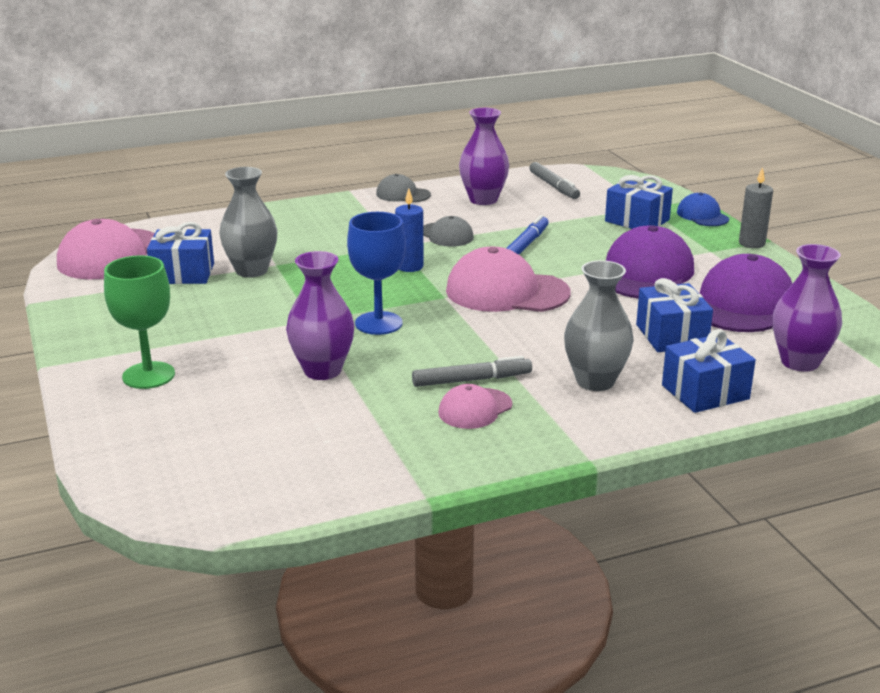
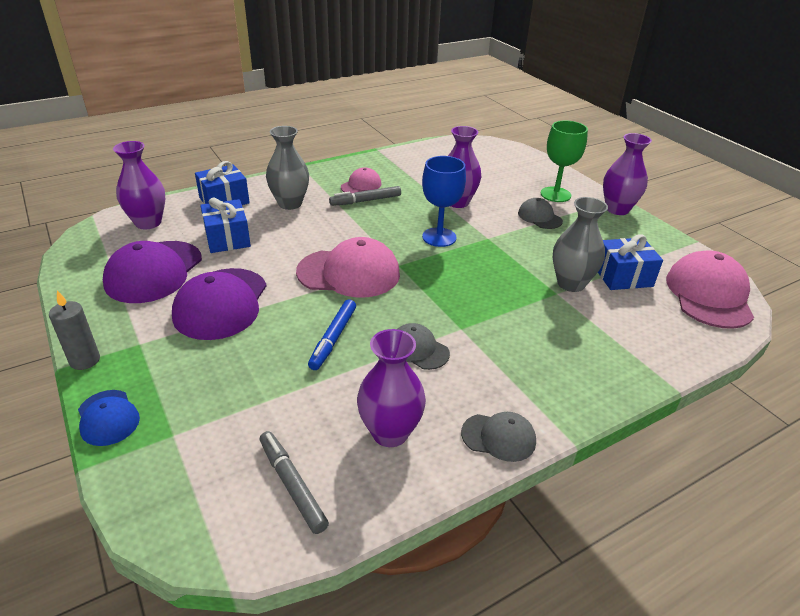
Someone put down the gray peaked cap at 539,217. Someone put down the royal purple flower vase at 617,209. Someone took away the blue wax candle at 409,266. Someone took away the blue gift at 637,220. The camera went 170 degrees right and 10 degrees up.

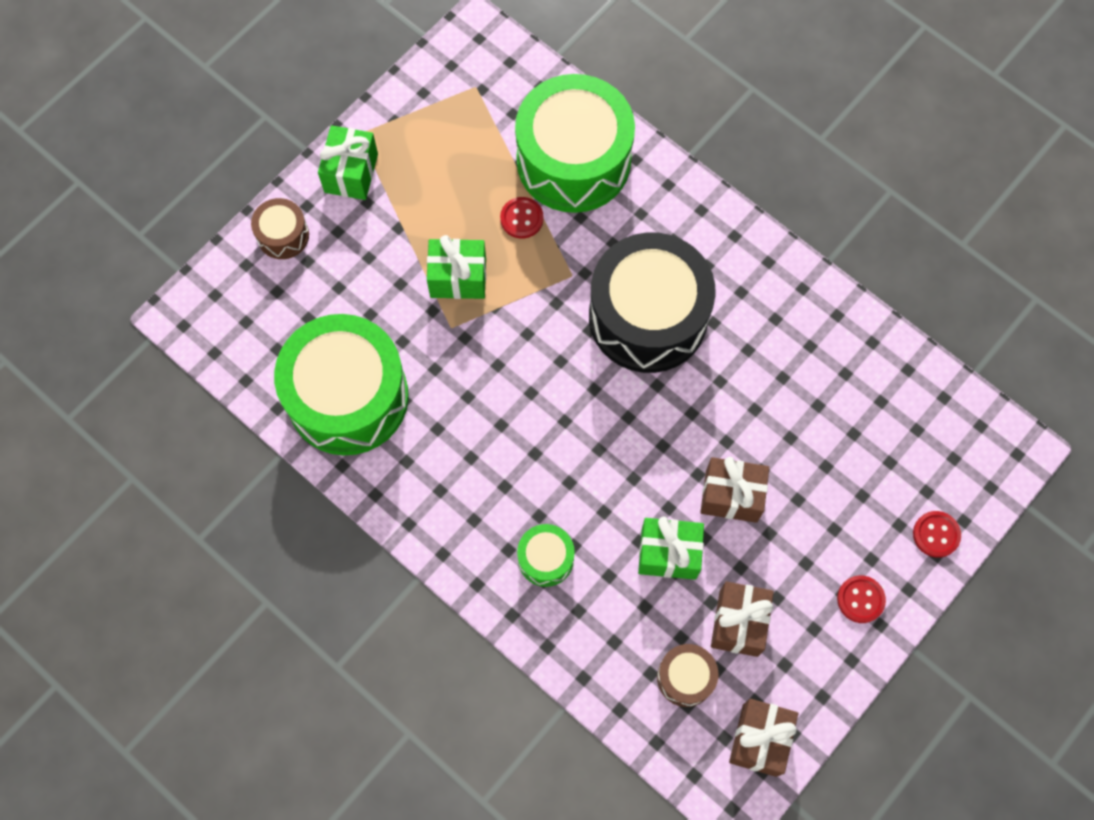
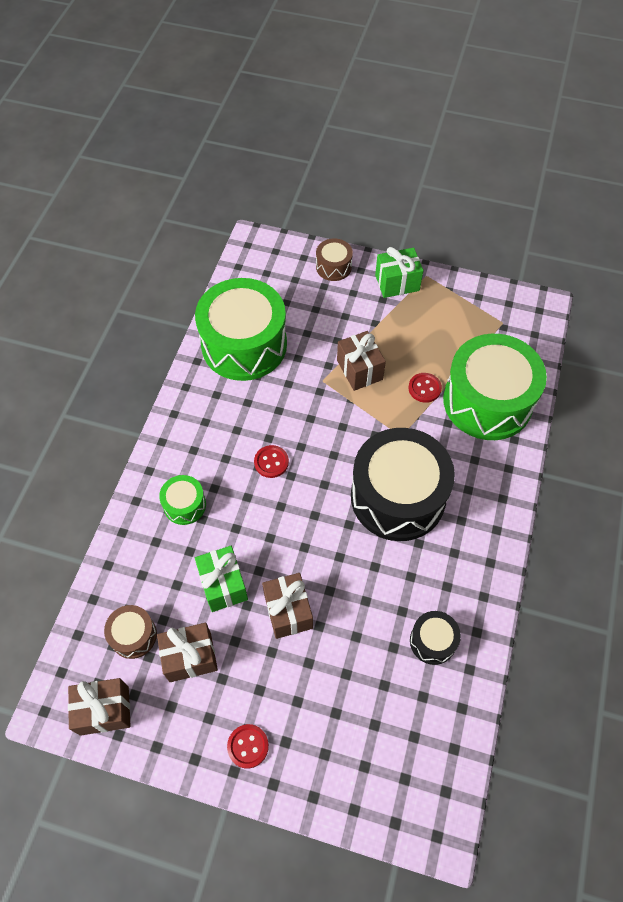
Someone carried the red sewing button from 936,534 to 271,462. Someone repainted the emerald gift at 458,278, which became the brown gift at 359,370. Someone put down the jet-black snare drum at 432,641. The camera went 65 degrees right and 10 degrees down.

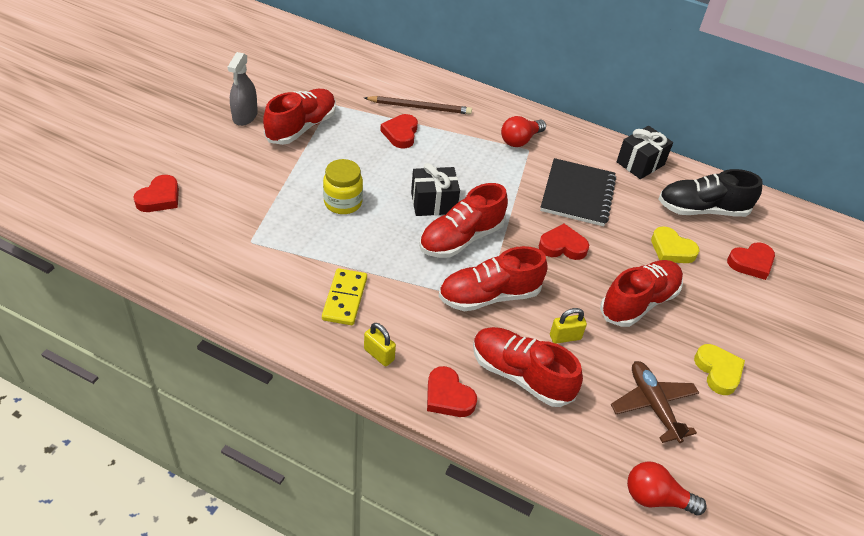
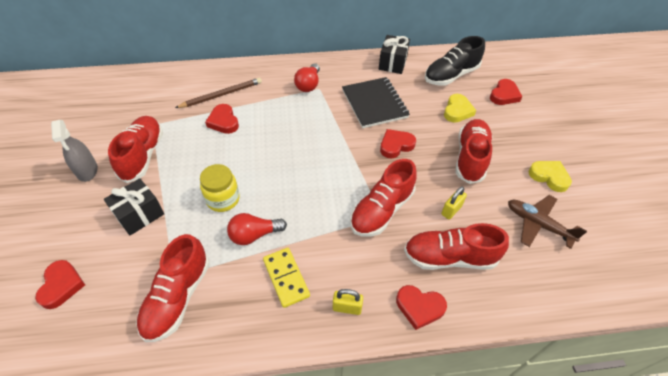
Someone carried the jet-black gift from 433,203 to 140,215. Someone carried the red shoe from 461,238 to 178,297. Someone carried the red bulb from 656,498 to 254,235. Someone rotated the bright yellow heart at 671,249 by 75 degrees counterclockwise. The camera went 30 degrees left and 5 degrees up.

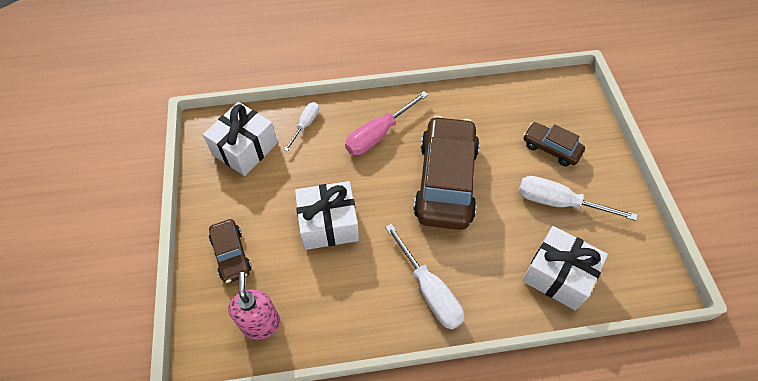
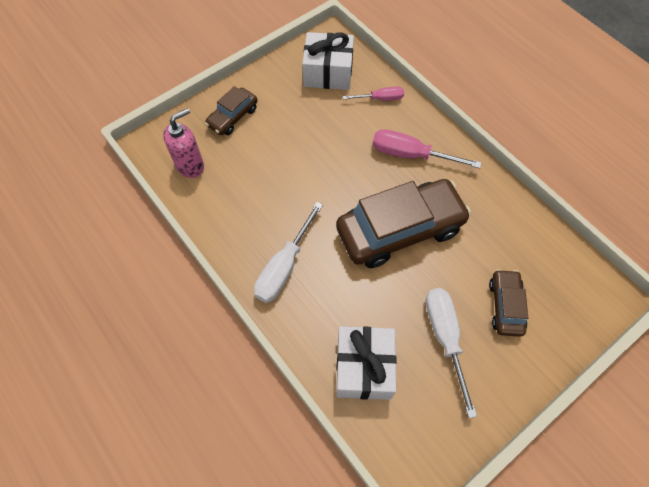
Someone repainted the pure white flat screwdriver at 305,125, which became the rose-pink flat screwdriver at 380,98. Someone took away the pure white gift at 328,224. The camera went 60 degrees right and 5 degrees up.

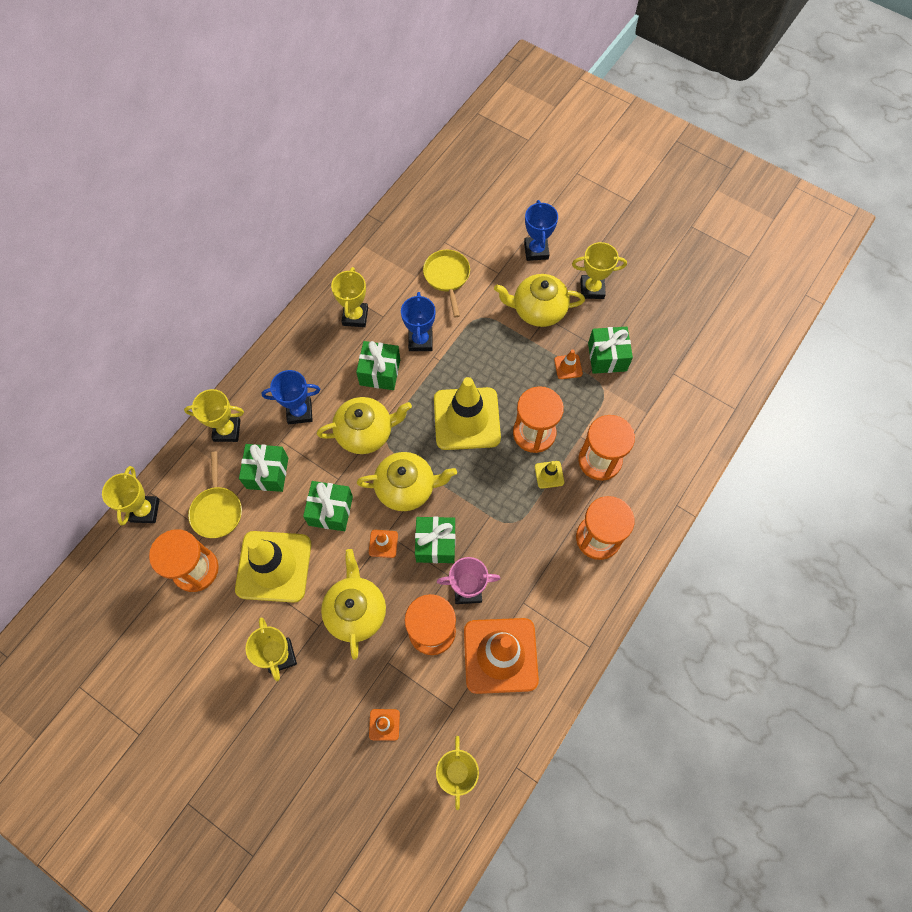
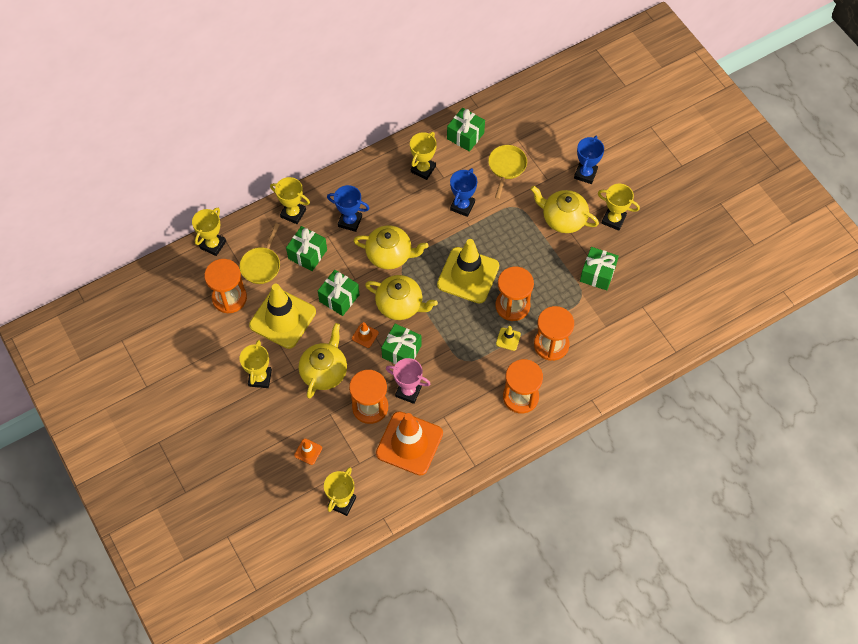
Someone carried the emerald gift from 380,372 to 465,136. Someone took away the orange safety cone at 568,367. The camera went 25 degrees right and 5 degrees down.

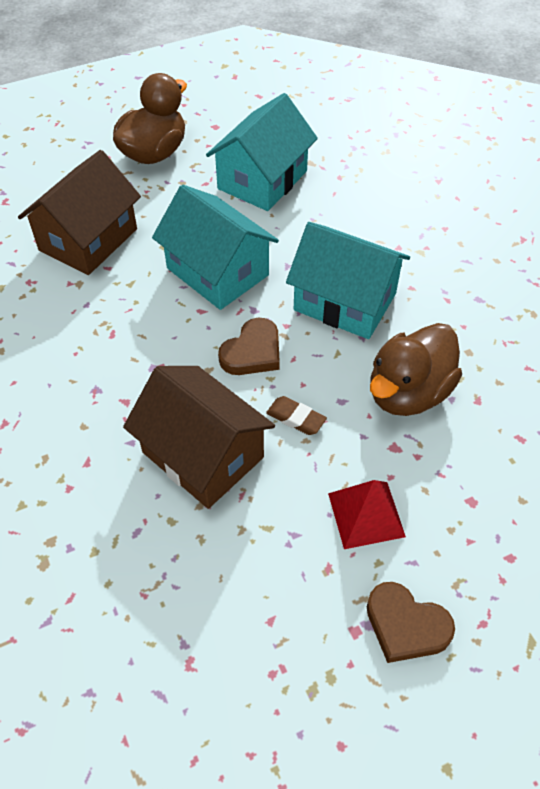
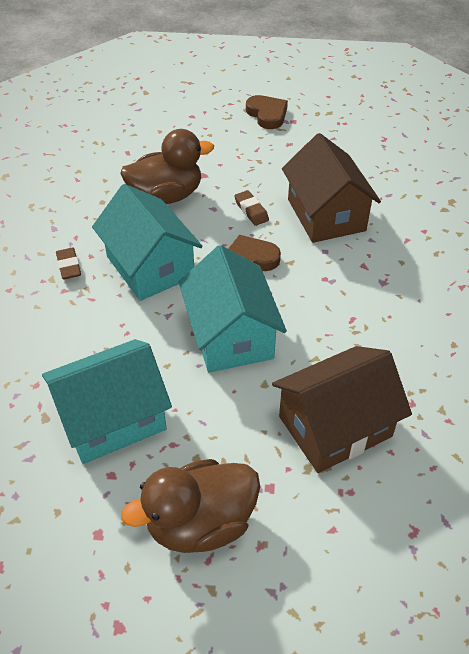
Someone put down the brown gum eraser at 69,266. Someone took away the red solid pyramid at 366,514. The camera went 150 degrees left and 5 degrees down.

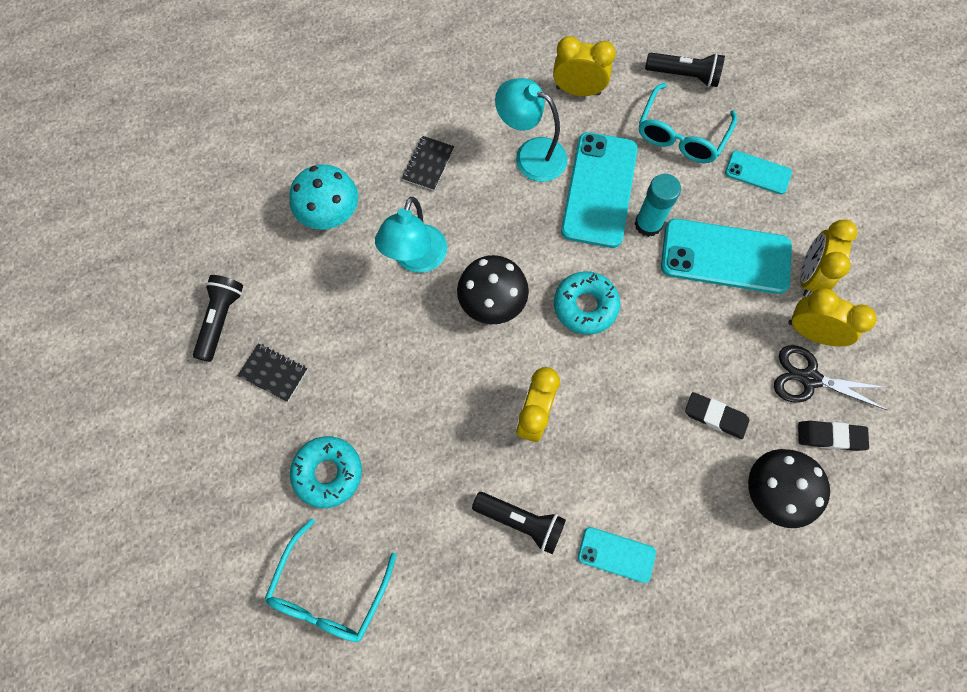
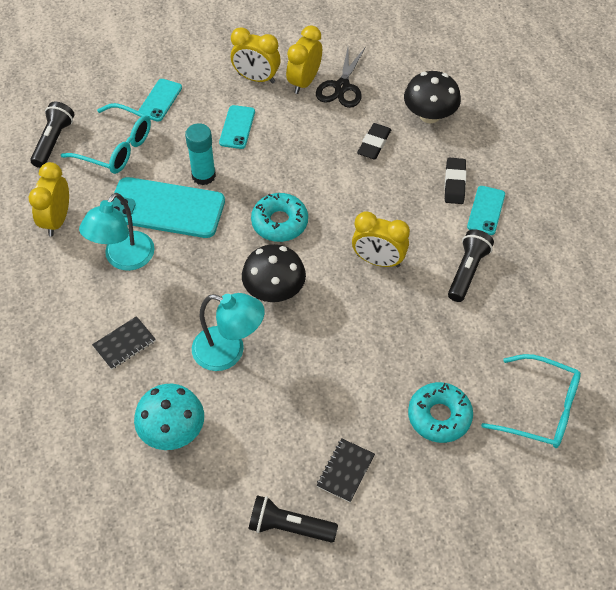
Someone rotated the jet-black exercise book at 428,164 by 60 degrees counterclockwise. Someone scaled the teal phone at 725,257 by 0.51. Someone carried the jet-black gum eraser from 830,436 to 454,183. The camera went 90 degrees left and 15 degrees down.

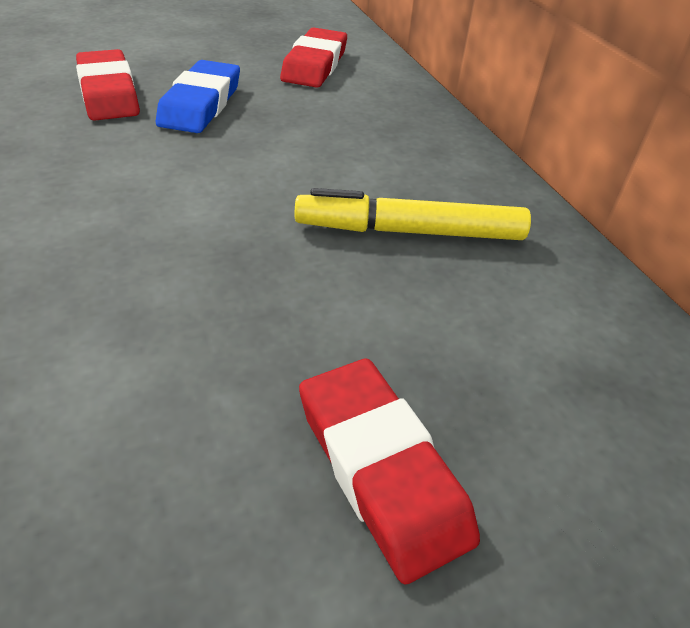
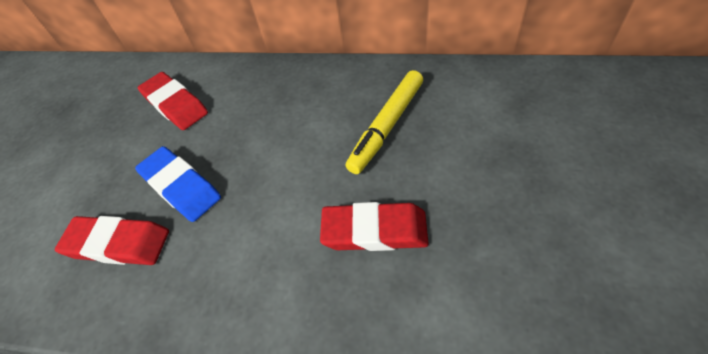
Someone carried the red gum eraser from 381,469 to 374,230. The camera went 50 degrees left and 10 degrees up.

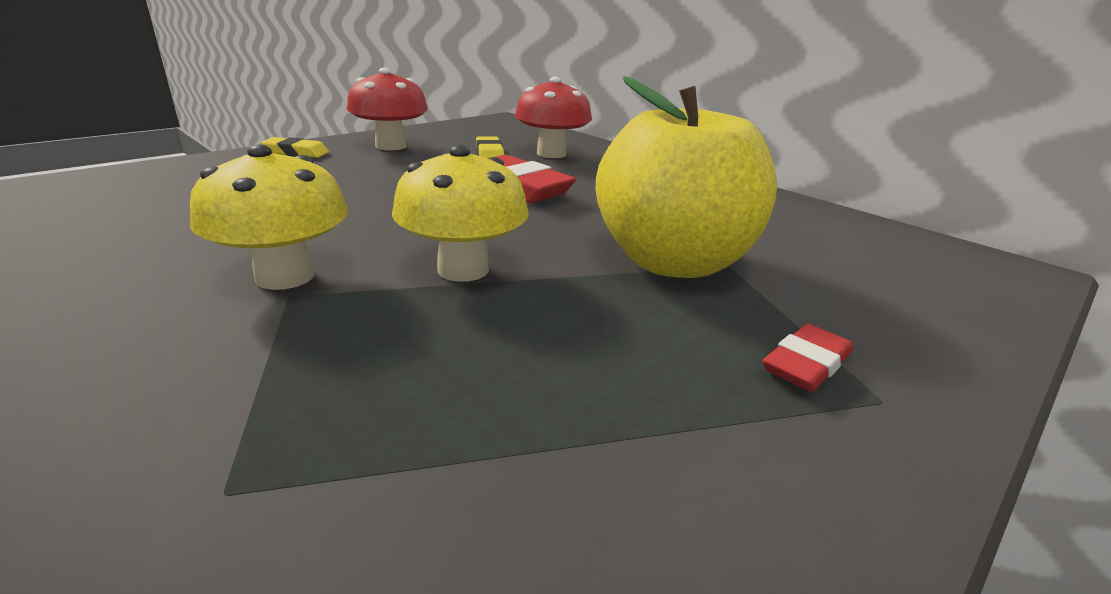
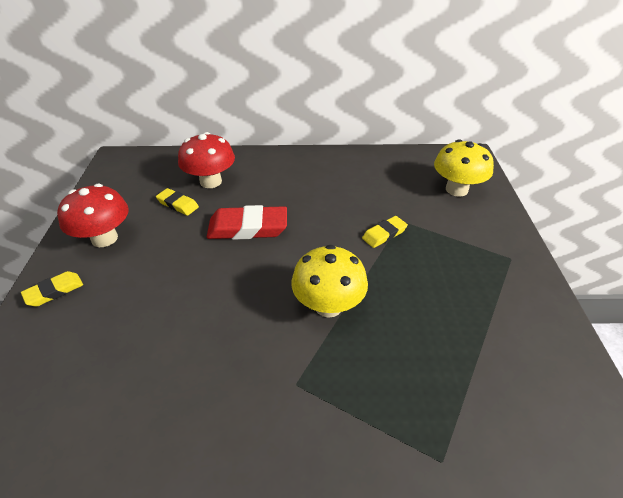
Someone swapped the bright yellow apple at 672,262 for the bright yellow gum eraser at 384,234. Someone carried the bright yellow toadstool from 285,276 to 456,189. Someone took away the red gum eraser at 806,364. The camera went 45 degrees left and 15 degrees up.

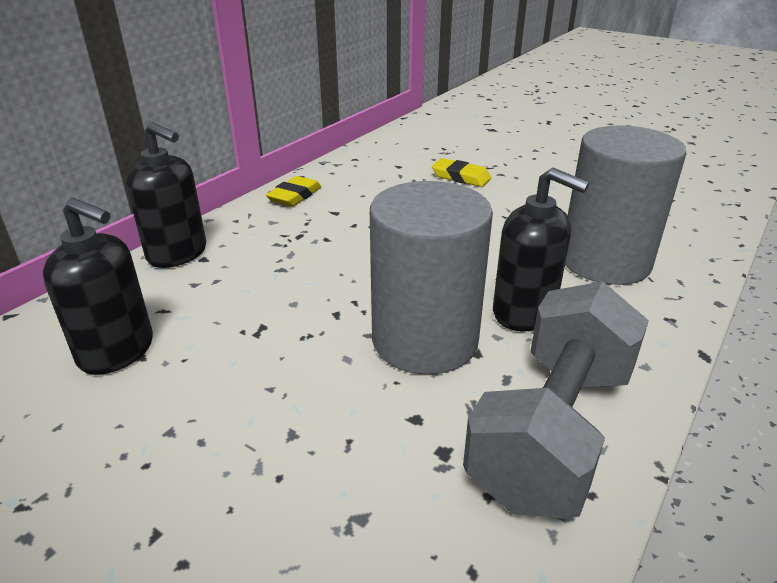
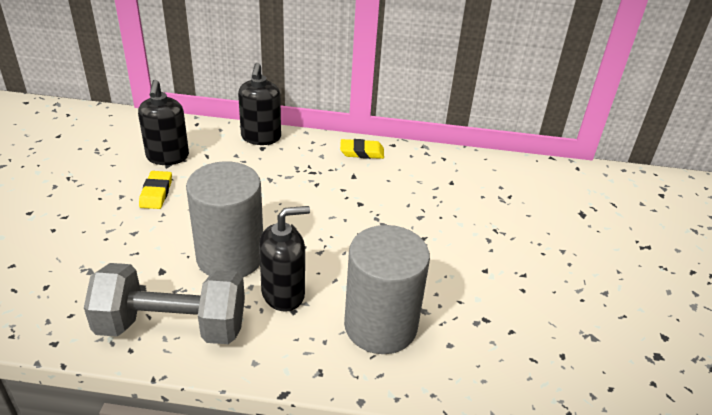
Someone carried the bright yellow gum eraser from 461,177 to 156,193. Someone rotated the jet-black soap dispenser at 524,312 by 120 degrees counterclockwise. The camera went 60 degrees right and 5 degrees up.

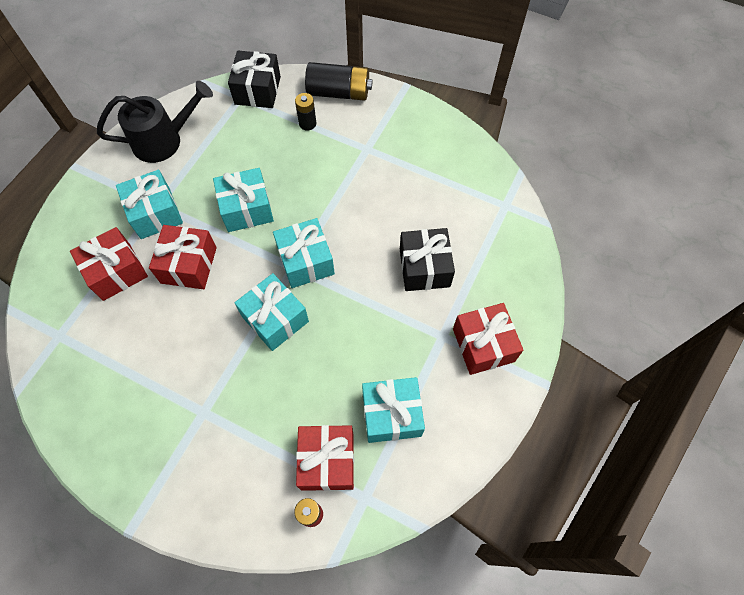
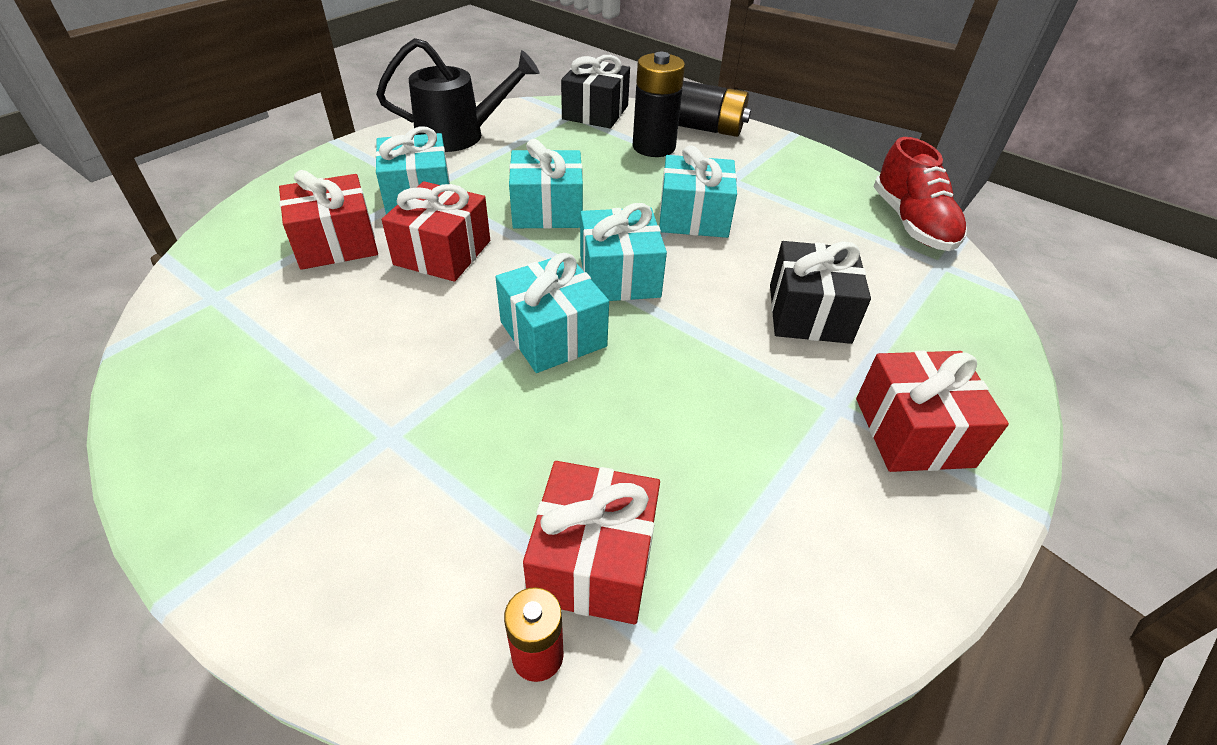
Someone scaled the jet-black AA battery at 307,123 by 1.78. Someone carried the teal gift from 391,414 to 693,217. Someone put down the red shoe at 911,223. The camera went 10 degrees right and 20 degrees down.

